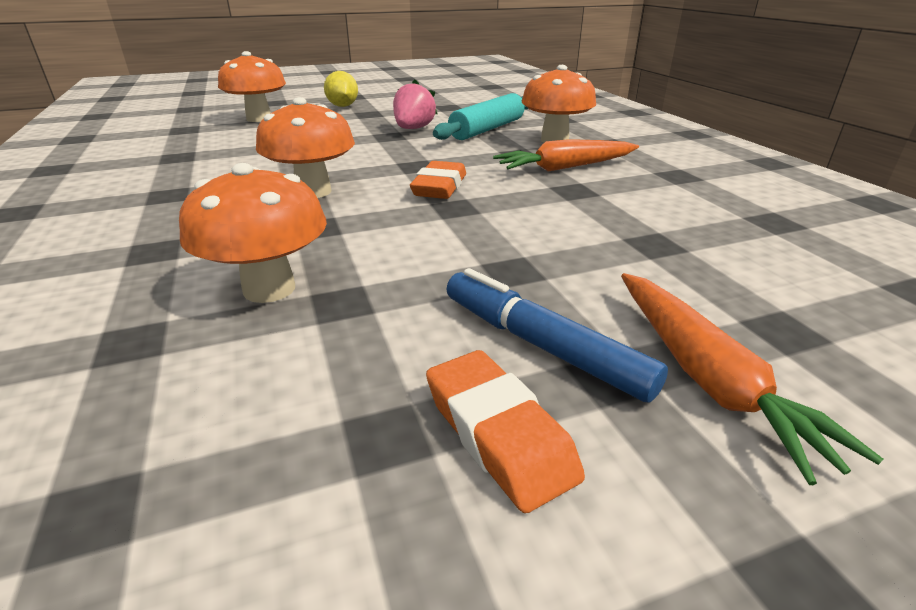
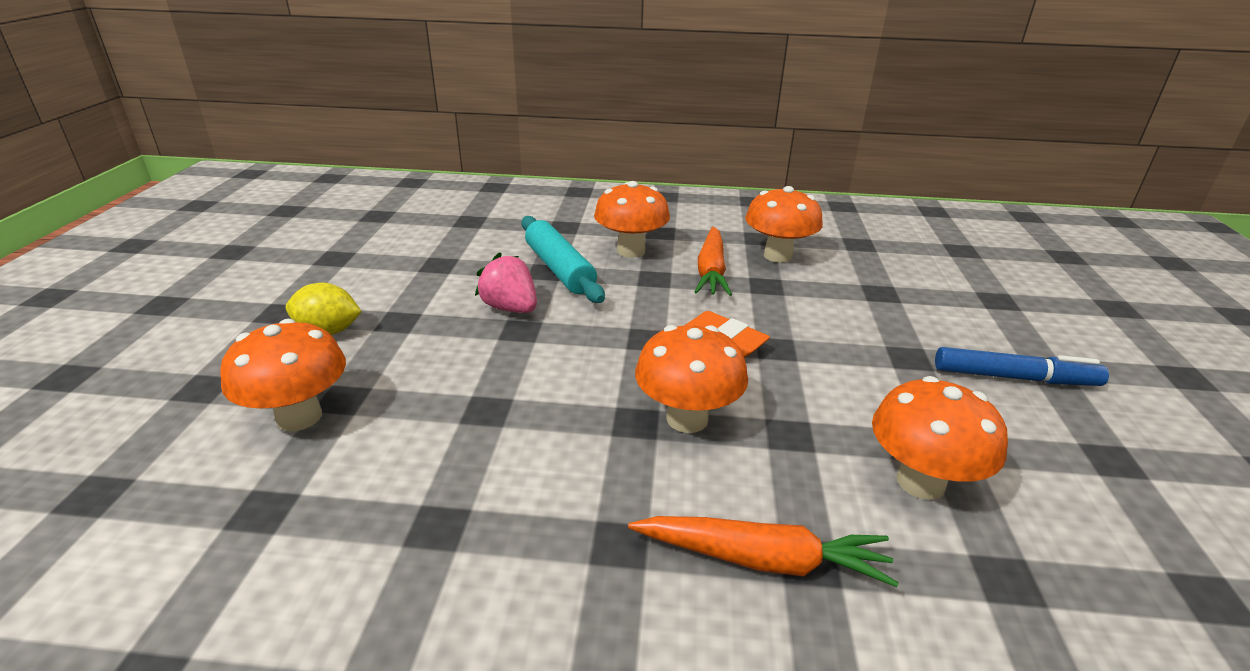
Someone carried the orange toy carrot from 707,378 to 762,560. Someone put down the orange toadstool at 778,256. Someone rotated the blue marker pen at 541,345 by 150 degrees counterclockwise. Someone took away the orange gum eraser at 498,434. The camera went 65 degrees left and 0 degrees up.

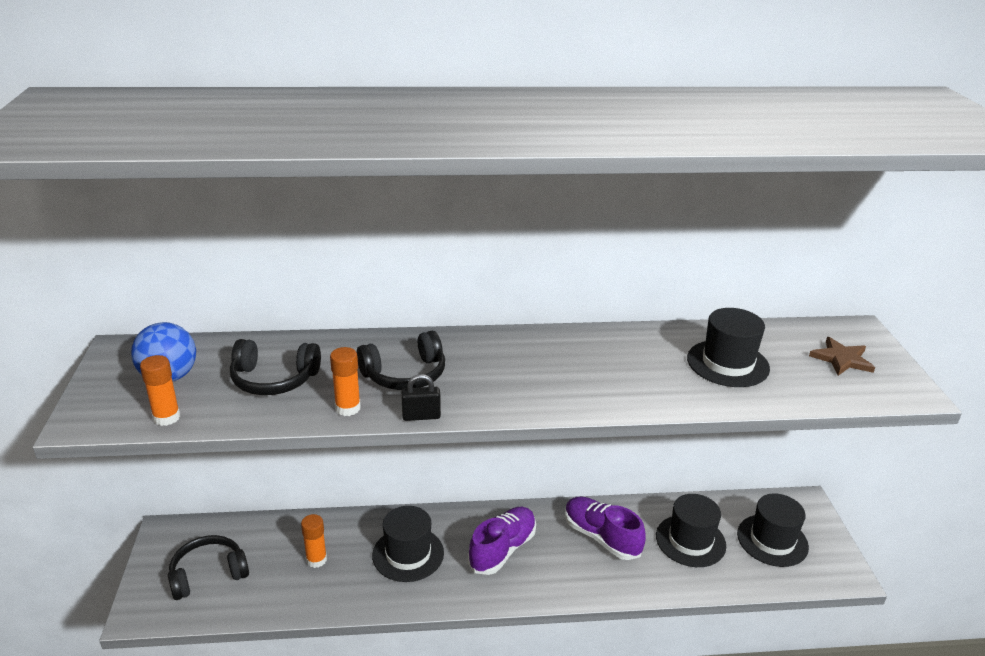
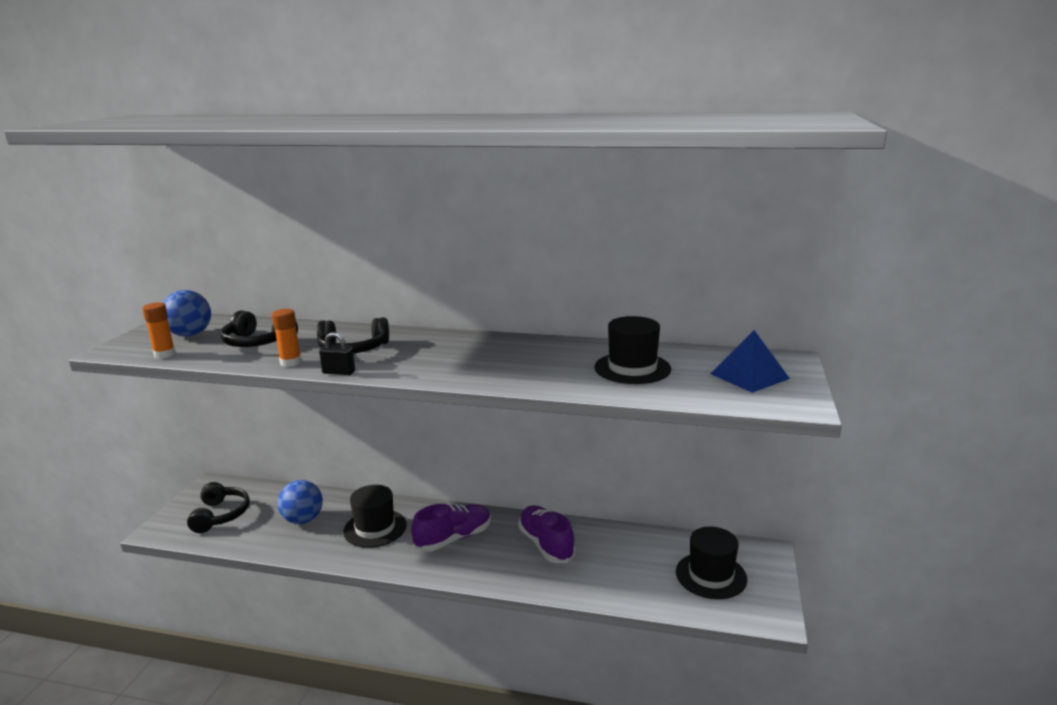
Someone rotated the jet-black over-ear headphones at 208,574 by 90 degrees clockwise. Someone swapped the orange glue at 316,560 for the blue ball at 303,520. Someone swapped the brown star shape at 841,359 for the blue solid pyramid at 749,376. Someone took away the jet-black hat at 690,540. The camera went 20 degrees right and 10 degrees down.

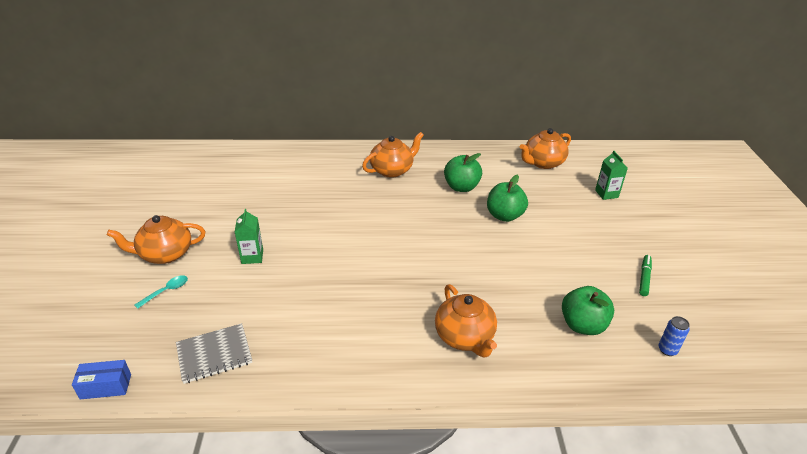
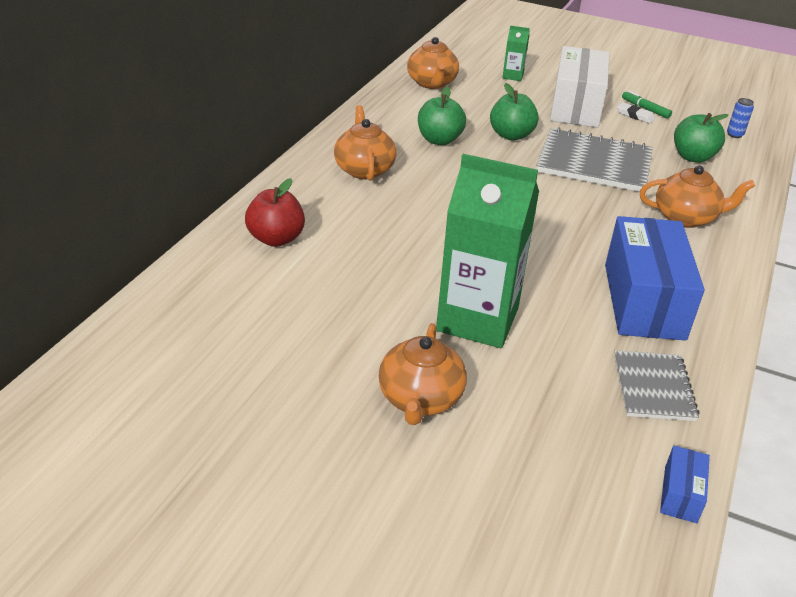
Someone put down the red apple at 276,239. Someone scaled the emerald juice carton at 252,257 by 2.31. Someone put down the gray exercise book at 594,163. Someone put down the pure white parcel at 576,106. Someone put down the blue parcel at 643,301. Someone put down the pure white gum eraser at 635,115. Someone took away the teal tablespoon at 166,291. The camera went 65 degrees left and 0 degrees up.

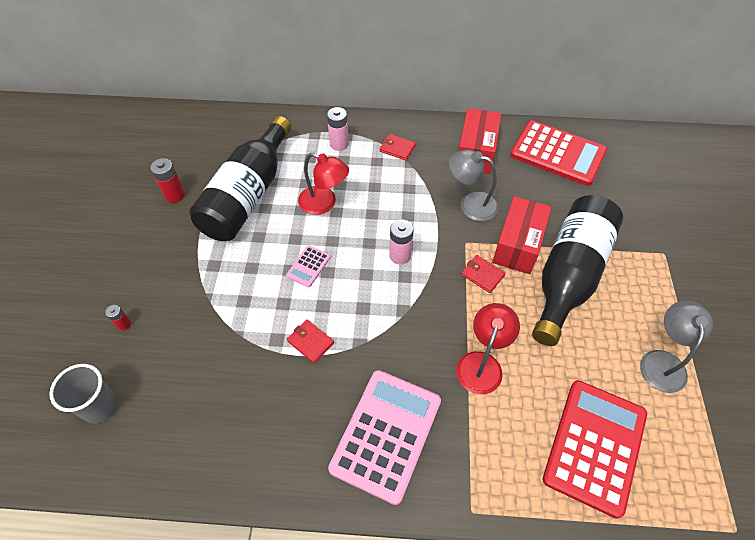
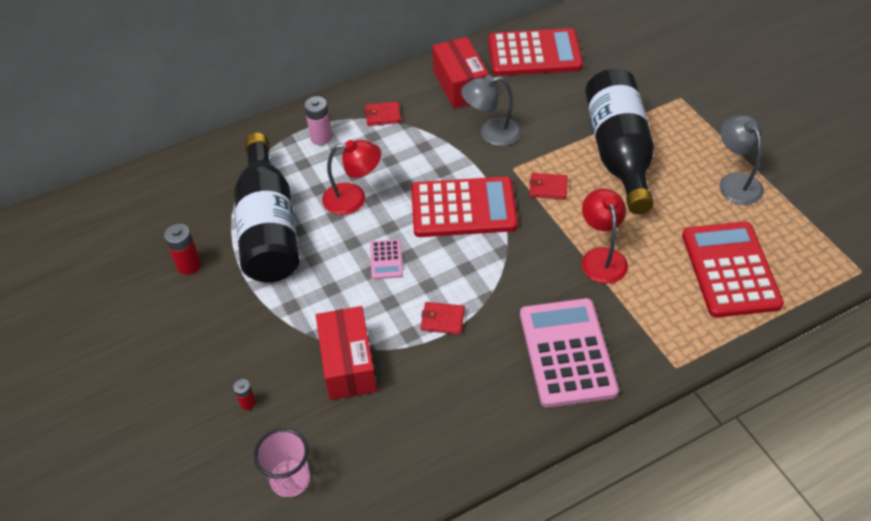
Someone repainted the gray cup at 100,406, which became the rose-pink cup at 290,479. Someone carried the red parcel from 517,245 to 348,364. Someone swapped the rose-pink AA battery at 400,255 for the red pocket calculator at 463,208. The camera went 30 degrees left and 5 degrees down.

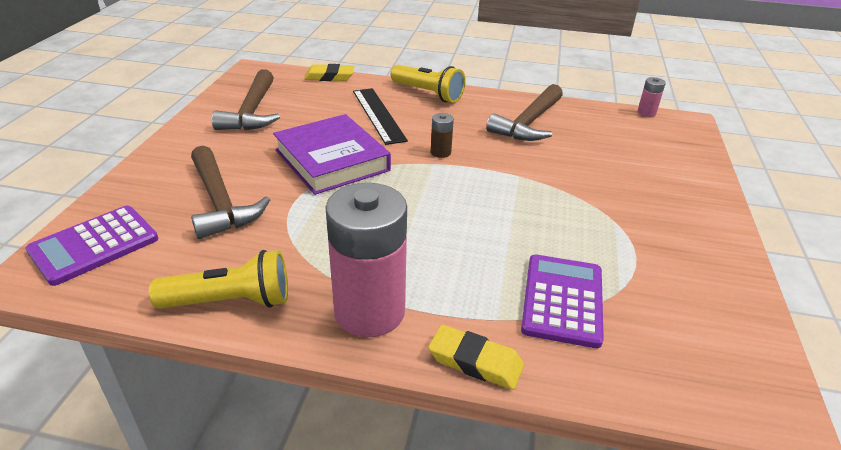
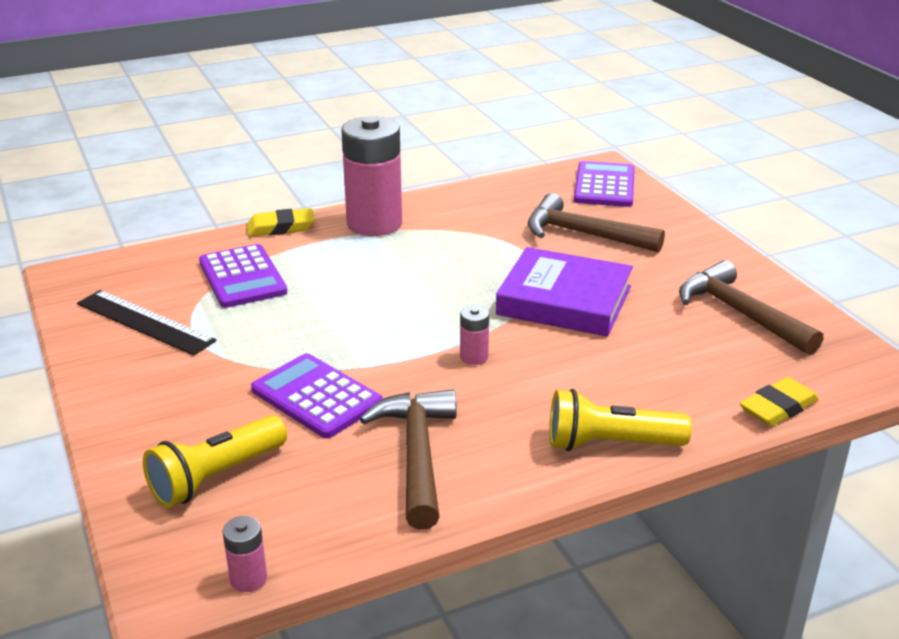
Someone carried the jet-black ruler from 378,115 to 145,322. Someone carried the bright yellow pocket torch from 231,301 to 215,477. Someone put down the royal purple pocket calculator at 316,397. Someone repainted the brown AA battery at 440,152, which became the rose-pink AA battery at 474,357. The camera went 145 degrees right and 5 degrees down.

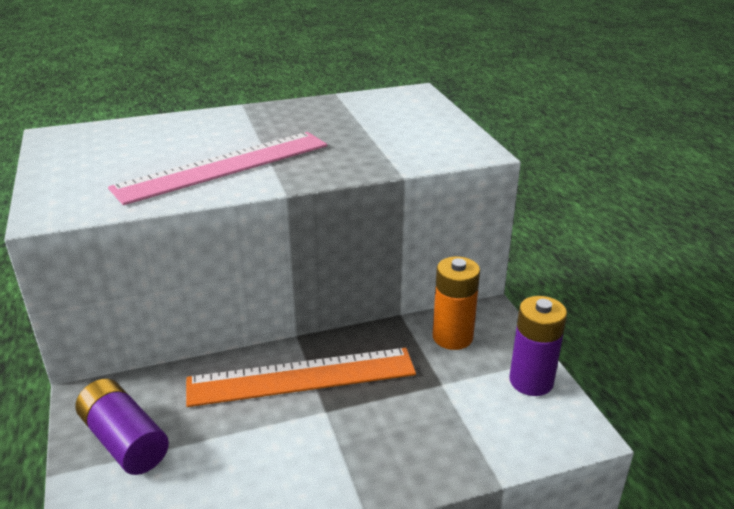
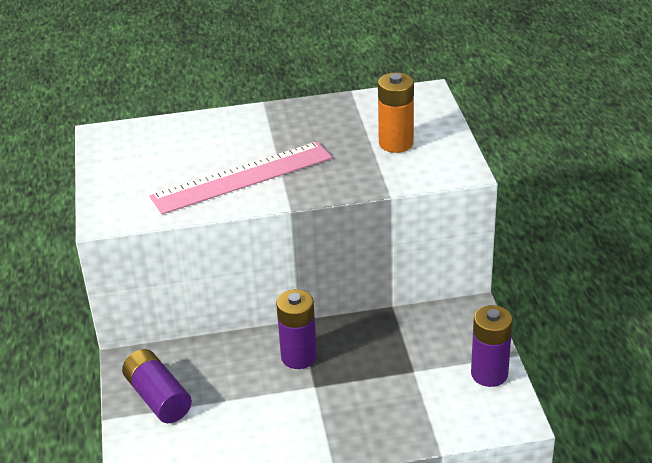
Someone swapped the orange ruler at 301,377 for the royal purple AA battery at 299,357. Someone carried the orange AA battery from 452,337 to 396,143. The camera went 10 degrees right and 5 degrees up.

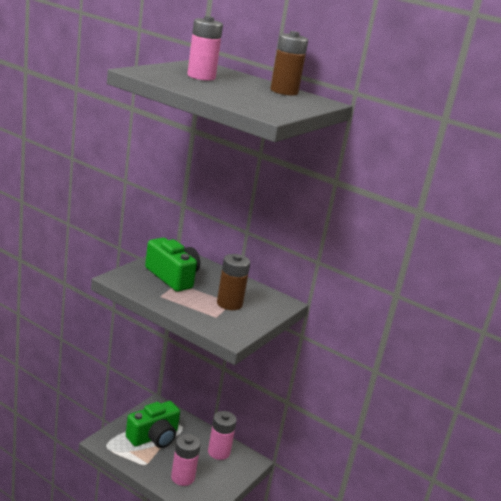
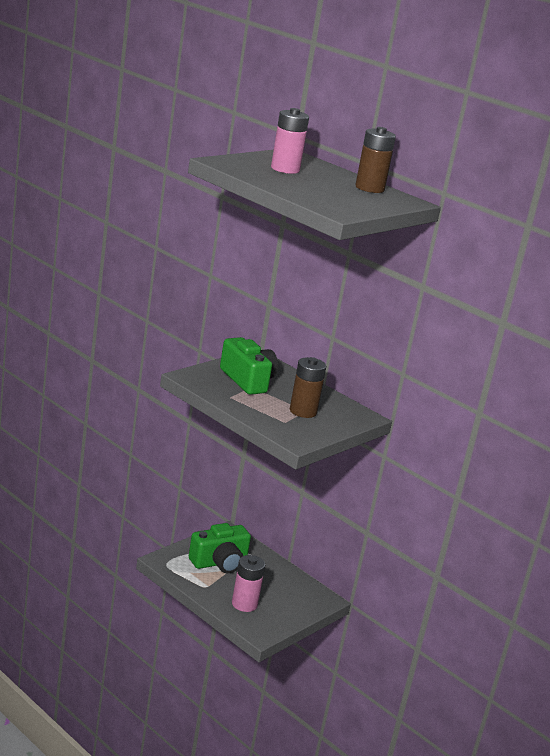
Someone took away the rose-pink AA battery at 219,452. The camera went 10 degrees right and 0 degrees up.

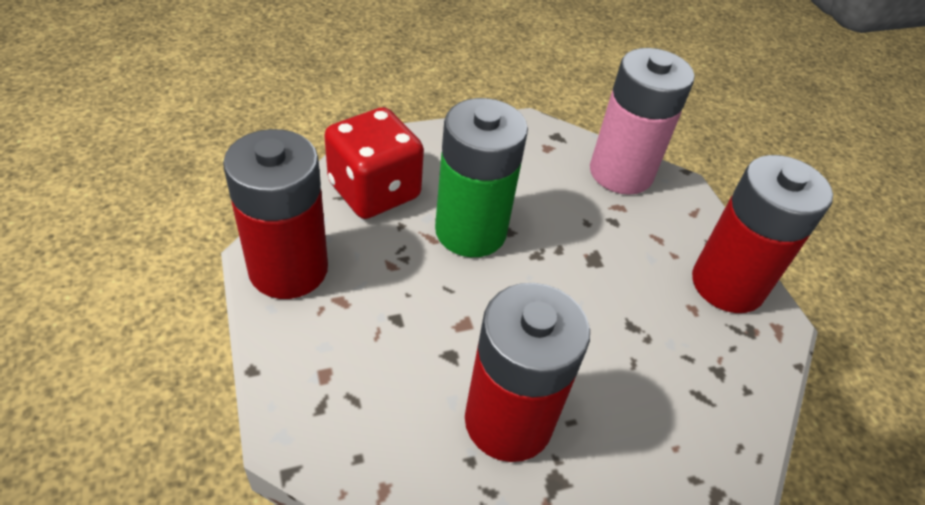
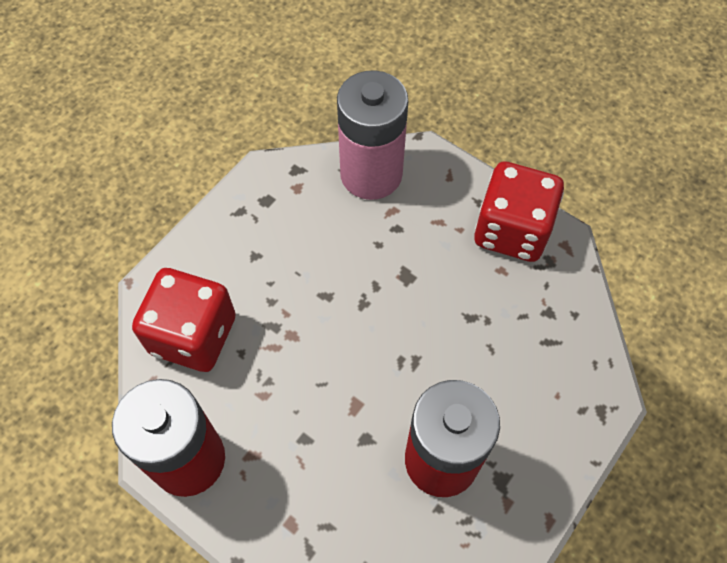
Someone swapped the red AA battery at 727,284 for the red dice at 511,230. Someone took away the emerald AA battery at 470,231. The camera went 30 degrees left and 15 degrees up.

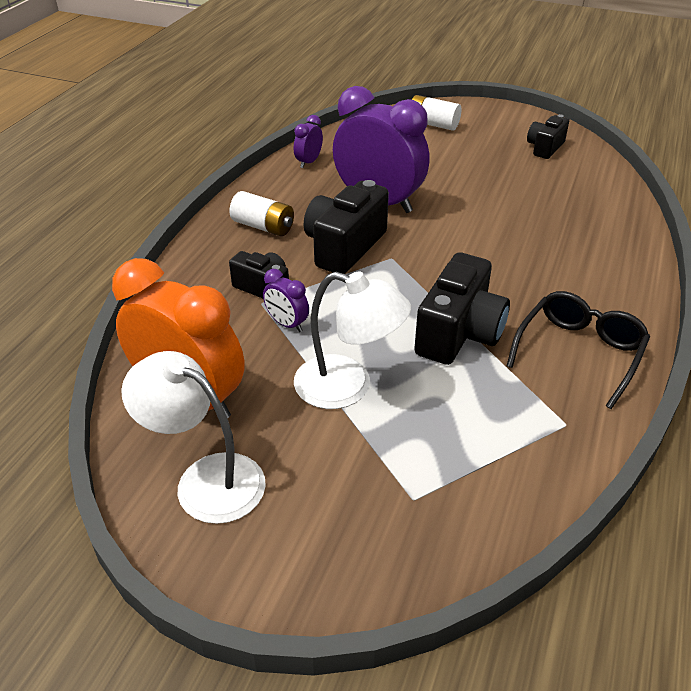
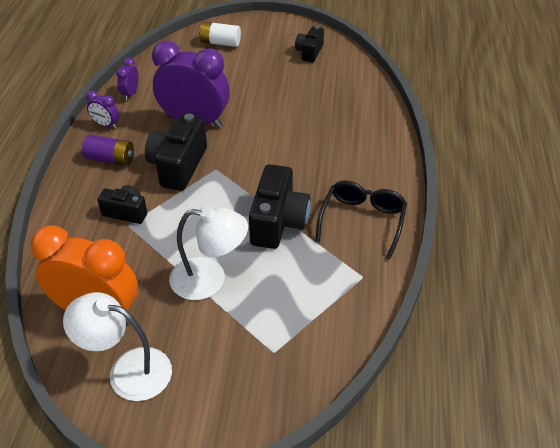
Someone repainted the pure white AA battery at 263,226, which became the royal purple AA battery at 110,159. Someone carried the royal purple alarm clock from 287,324 to 106,125. The camera went 15 degrees left and 5 degrees up.

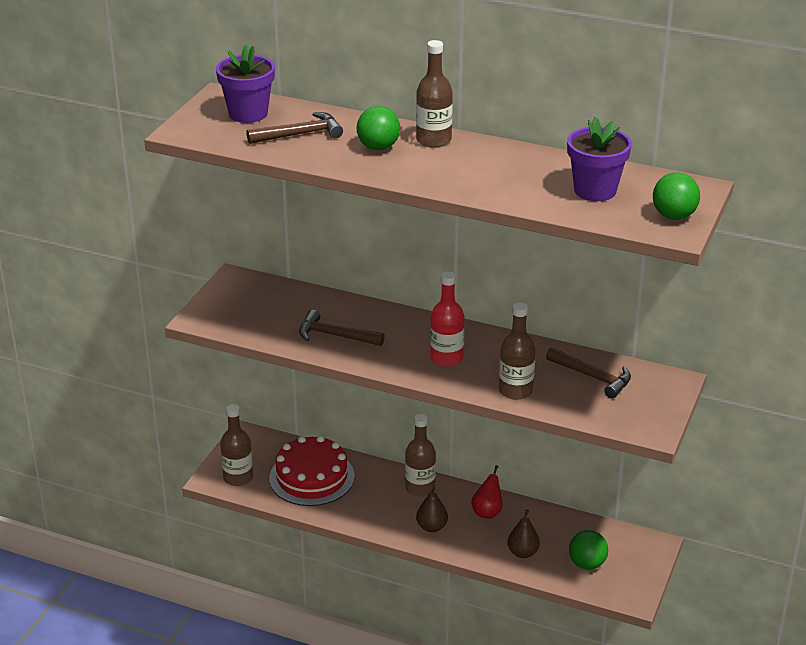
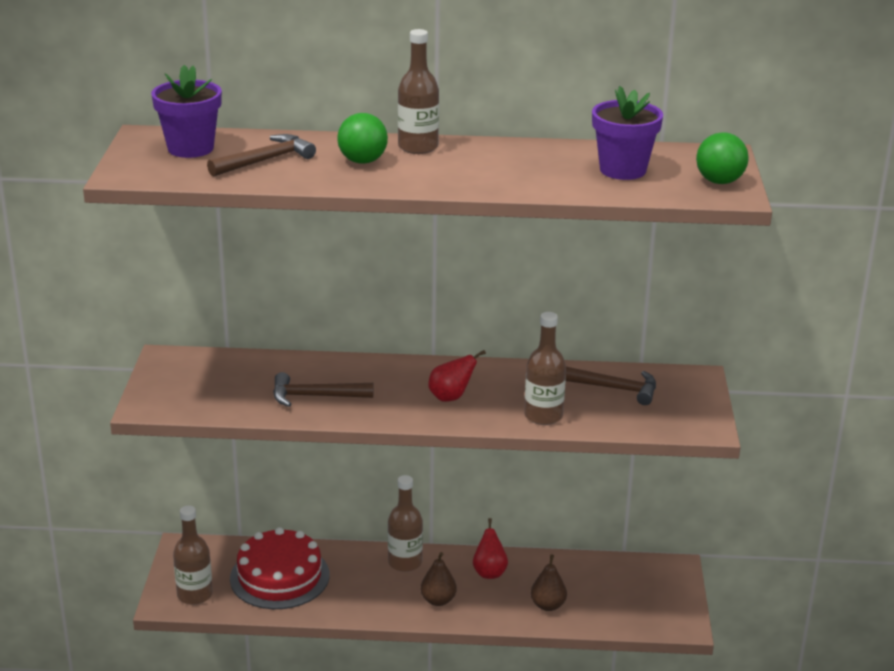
Someone swapped the red bottle at 446,358 for the red pear at 451,397. Someone took away the emerald ball at 587,564. The camera went 20 degrees left and 5 degrees down.

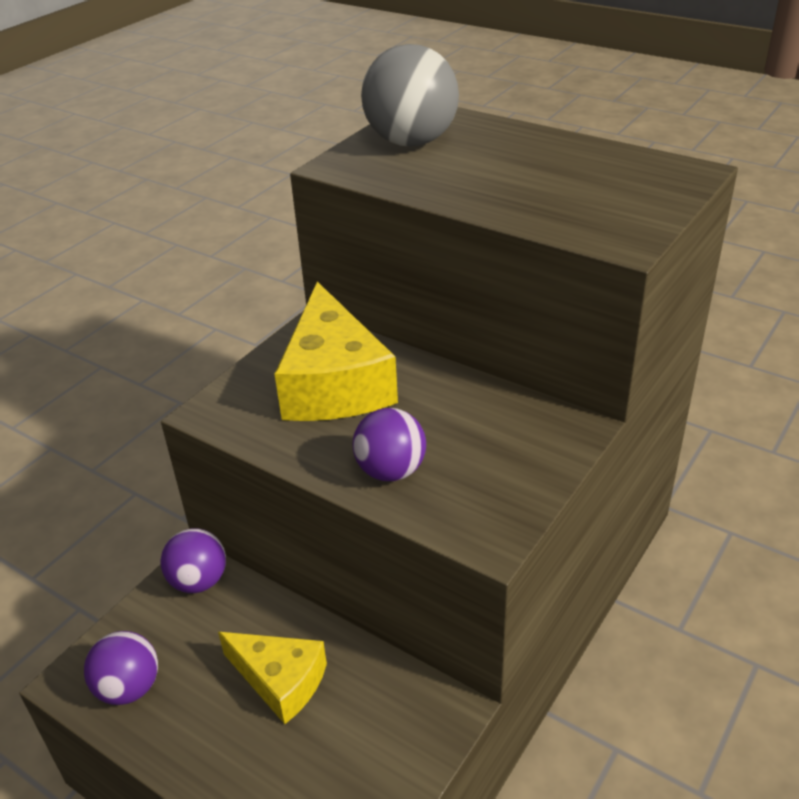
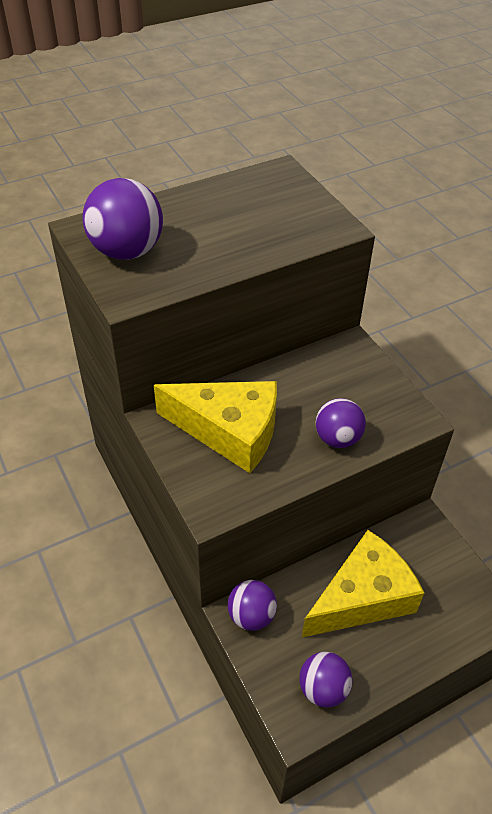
Someone repainted the gray ball at 411,142, which became the royal purple ball at 127,251. Someone scaled the bright yellow cheese at 280,680 by 1.61. The camera went 65 degrees left and 10 degrees up.

